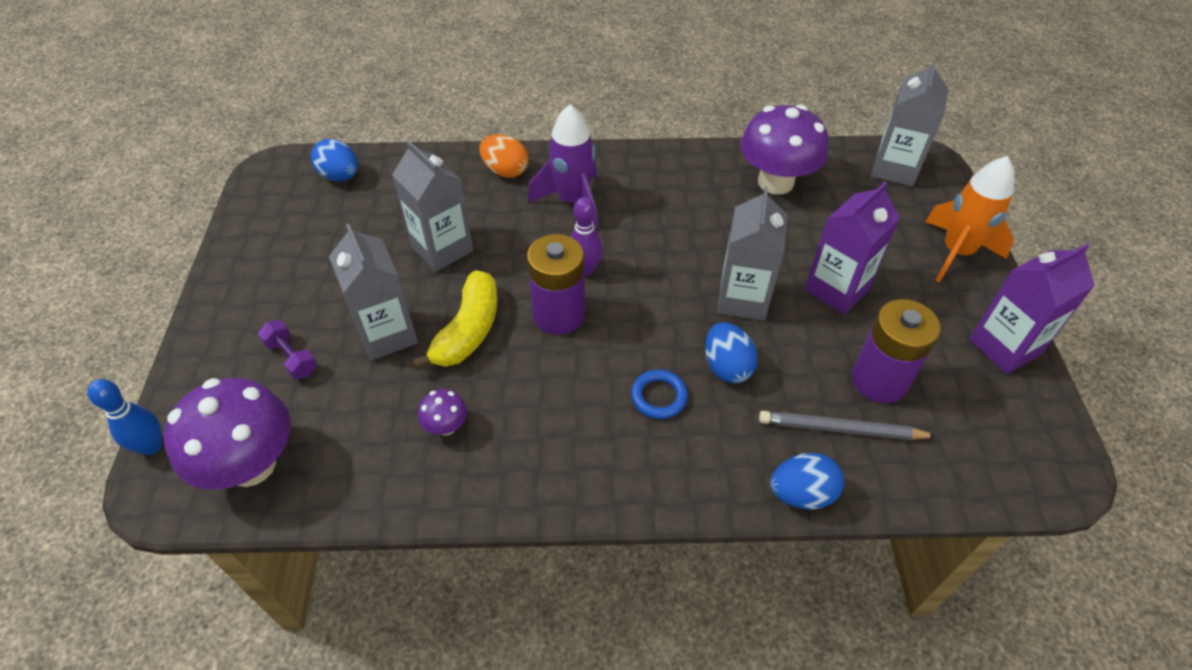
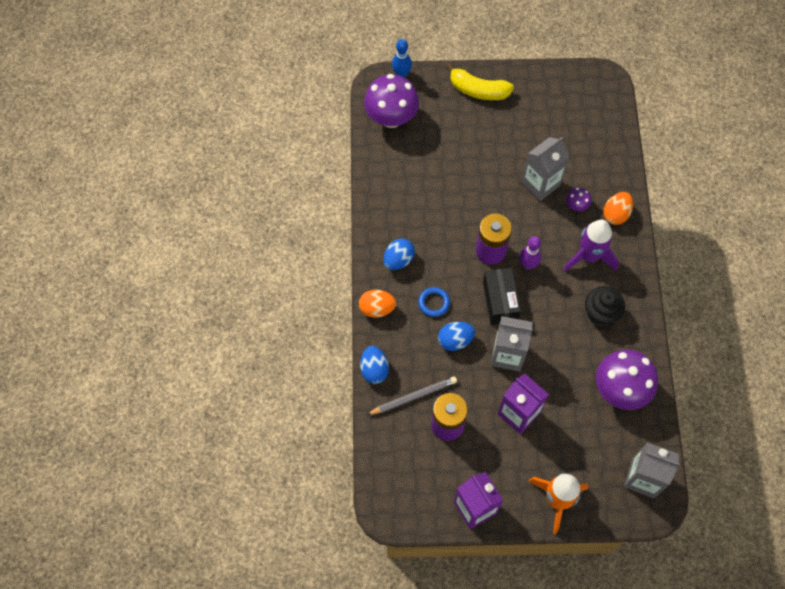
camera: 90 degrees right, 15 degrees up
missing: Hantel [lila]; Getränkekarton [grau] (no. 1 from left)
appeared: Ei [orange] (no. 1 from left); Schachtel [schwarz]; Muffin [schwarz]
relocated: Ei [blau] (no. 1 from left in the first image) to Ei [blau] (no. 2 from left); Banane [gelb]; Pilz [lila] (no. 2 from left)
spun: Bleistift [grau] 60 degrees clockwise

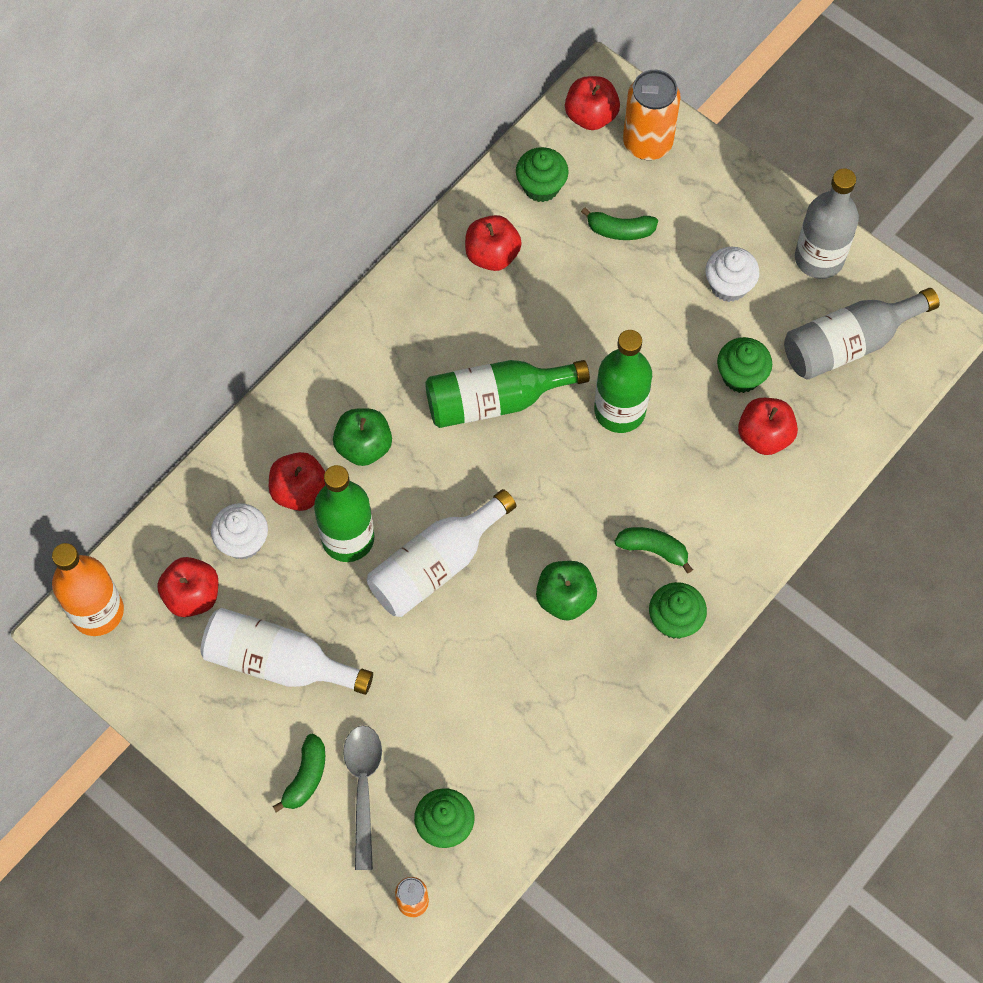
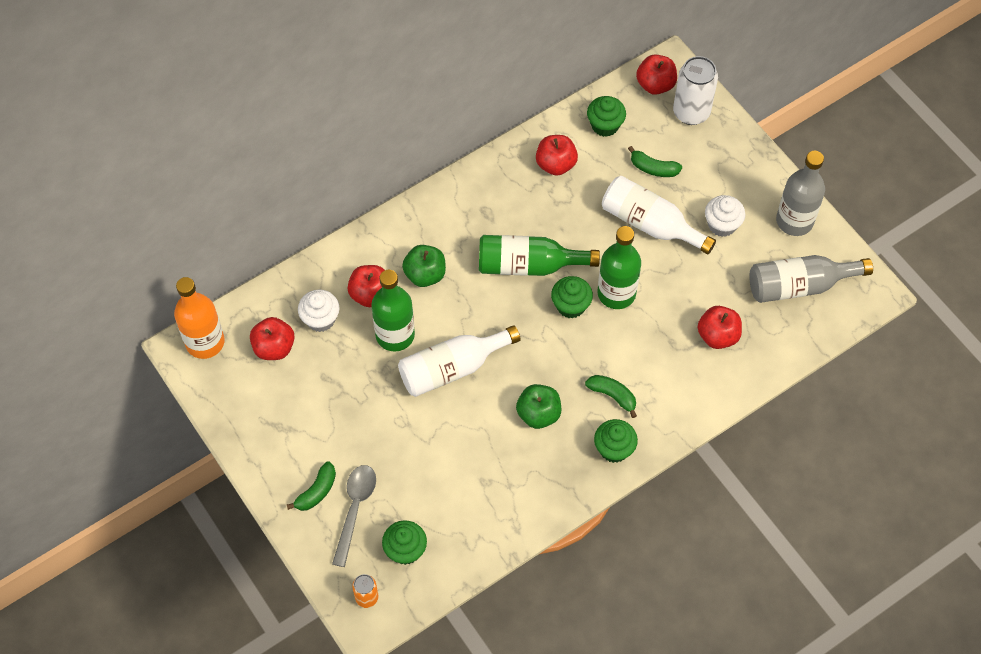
camera: 15 degrees right, 5 degrees down
relocated: Flasche [weiß] (no. 1 from left in the first image) to Flasche [weiß] (no. 2 from left); Muffin [grün] (no. 4 from left in the first image) to Muffin [grün] (no. 2 from left)
colour: Dose [orange] (no. 2 from left) to Dose [weiß]

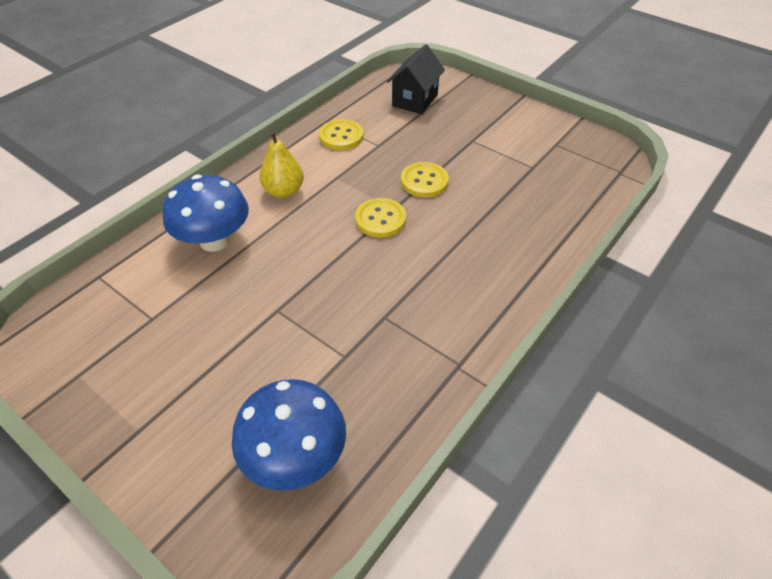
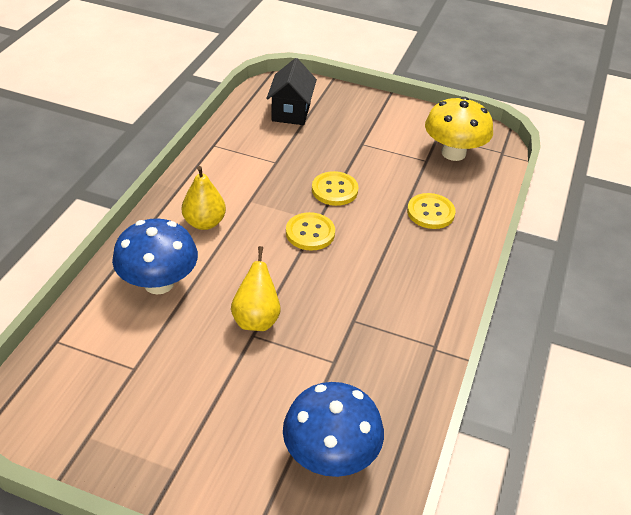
camera: 20 degrees left, 5 degrees down
appeared: Birne [gelb] (no. 2 from left); Pilz [gelb]
relocated: Knopf [gelb] (no. 1 from left in the first image) to Knopf [gelb] (no. 3 from left)

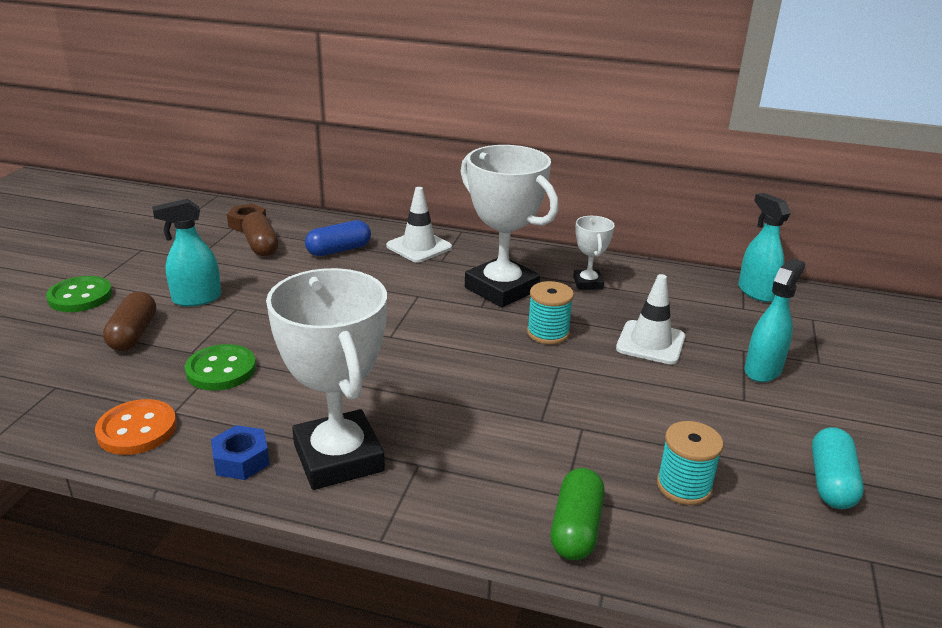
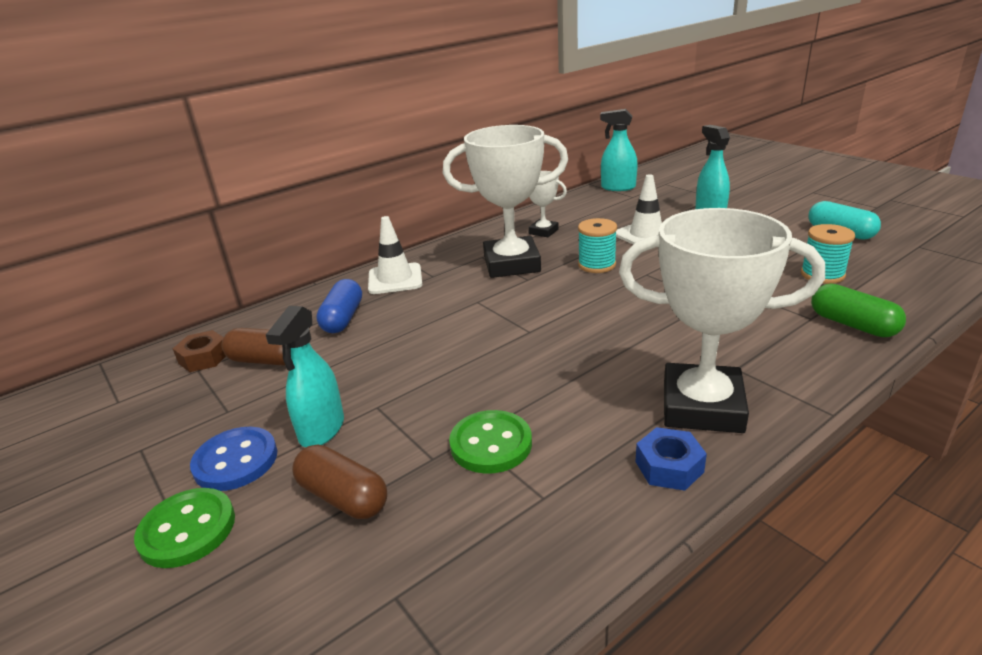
camera: 50 degrees left, 0 degrees up
missing: Knopf [orange]
appeared: Knopf [blau]

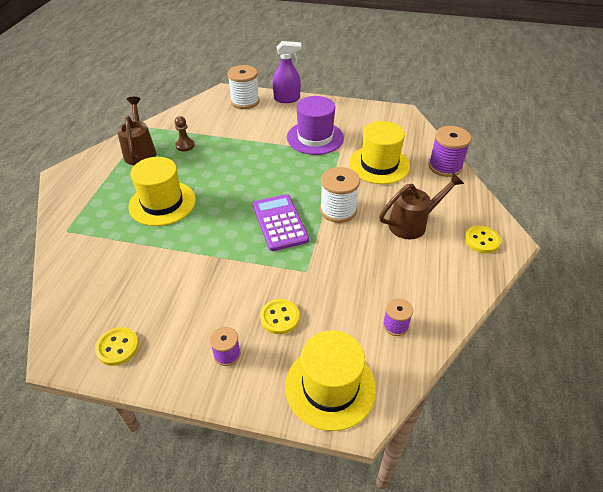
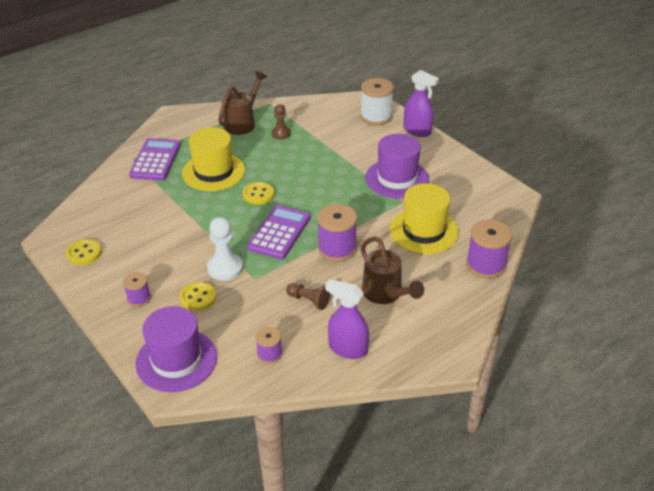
camera: 40 degrees right, 5 degrees down
appeared: Taschenrechner [lila] (no. 1 from left); Bauer [weiß]; Bauer [braun] (no. 2 from left); Sprühflasche [lila] (no. 1 from left)
relocated: Knopf [gelb] (no. 3 from left)
colour: Hut [gelb] (no. 2 from left) to Hut [lila] (no. 1 from left); Garnrolle [weiß] (no. 2 from left) to Garnrolle [lila] (no. 3 from left)
spun: Gießkanne [braun] (no. 2 from left) 45 degrees clockwise

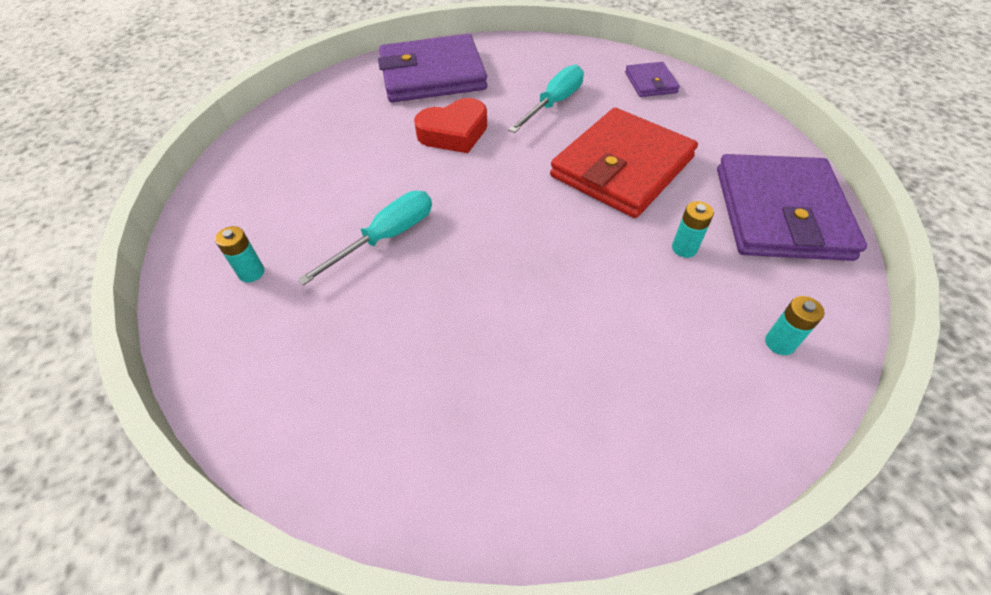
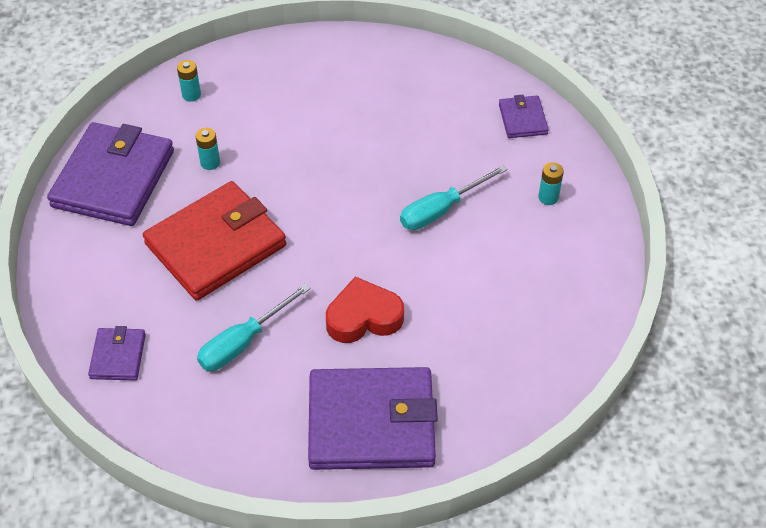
camera: 170 degrees left, 0 degrees up
appeared: Geldbörse [lila] (no. 4 from left)

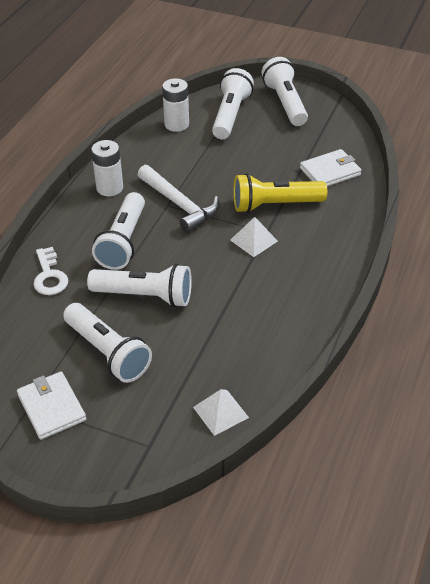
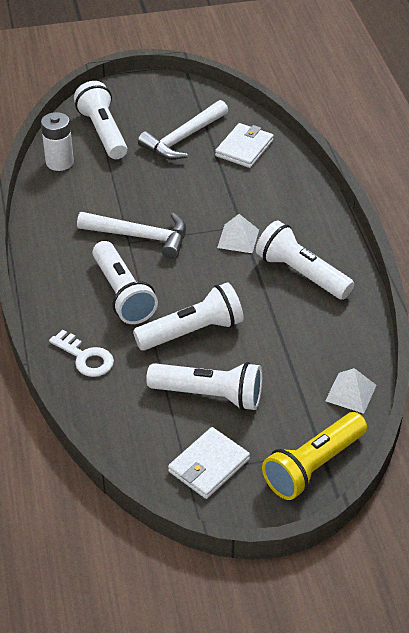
camera: 35 degrees left, 0 degrees up
missing: Batterie [weiß] (no. 1 from left)
appeared: Hammer [weiß] (no. 2 from left)
relocated: Taschenlampe [gelb]; Taschenlampe [weiß] (no. 5 from left)
spun: Geldbörse [weiß] (no. 1 from left) 75 degrees counterclockwise

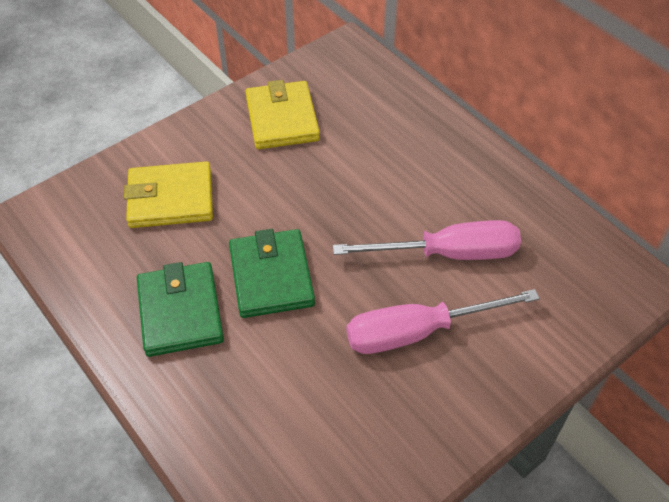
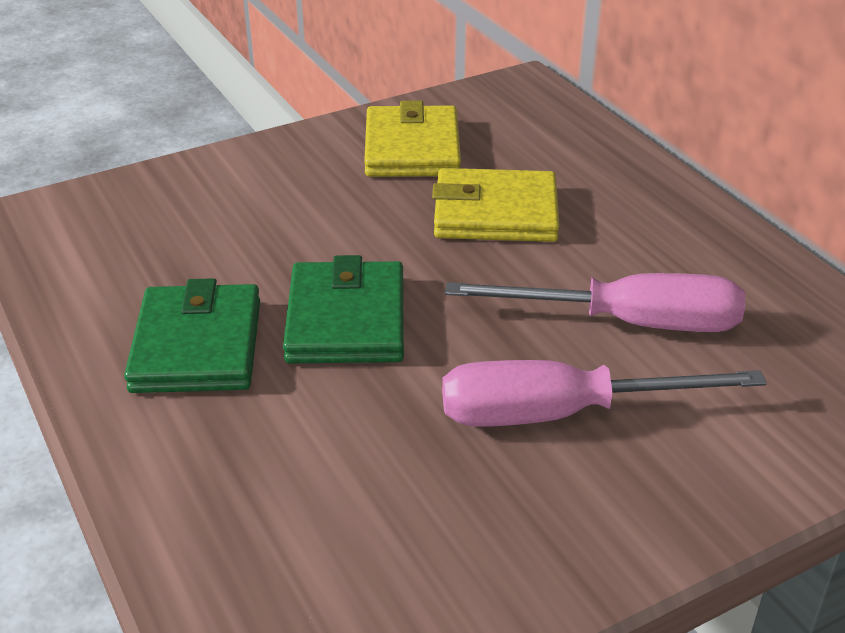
camera: 10 degrees right, 15 degrees down
relocated: Geldbörse [gelb] (no. 1 from left in the first image) to Geldbörse [gelb] (no. 2 from left)

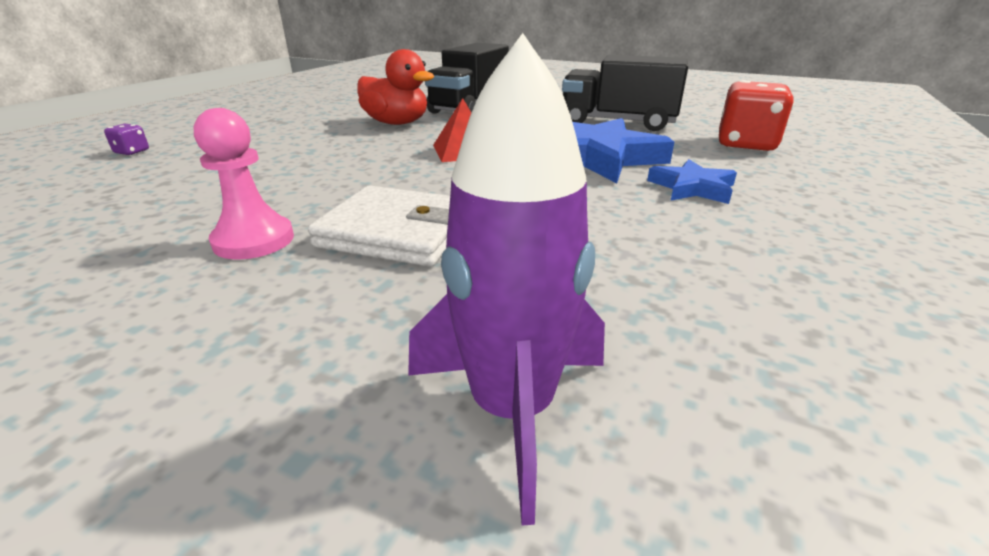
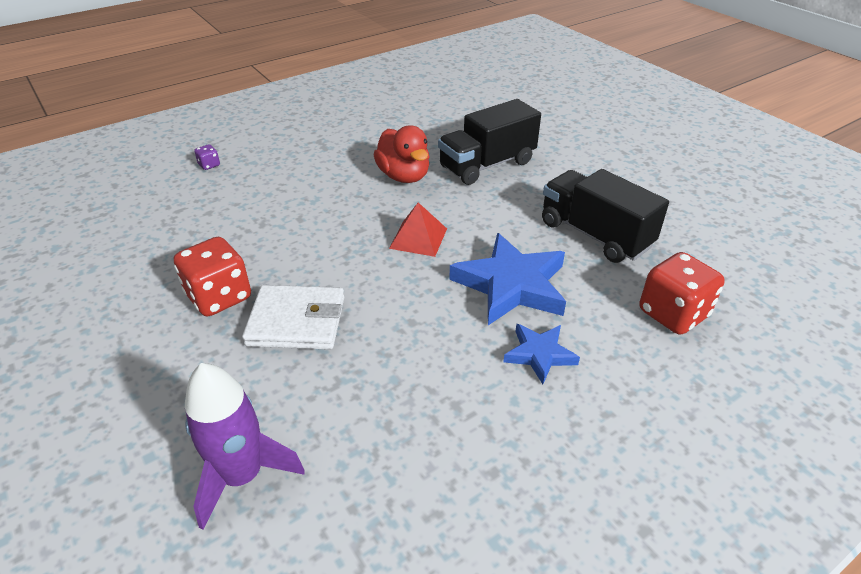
camera: 30 degrees right, 10 degrees up
exchanged: Bauer [rosa] to Spielwürfel [rot] (no. 1 from left)
spun: Geldbörse [weiß] 45 degrees counterclockwise

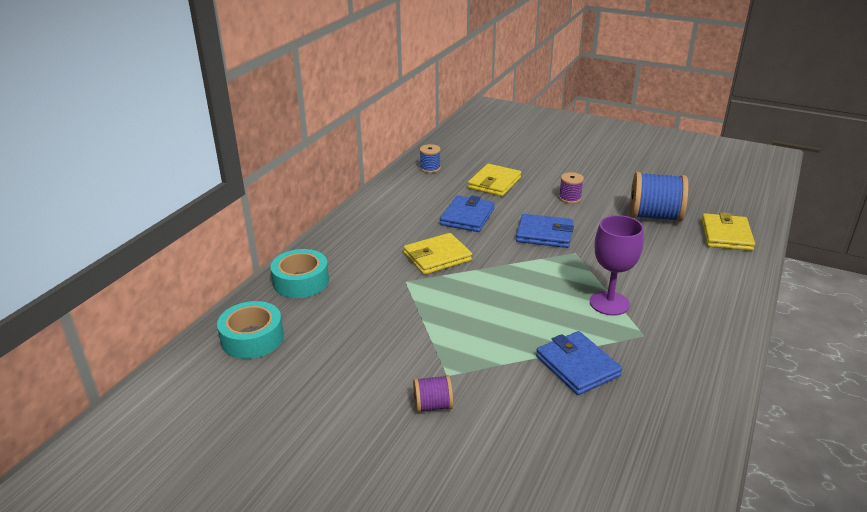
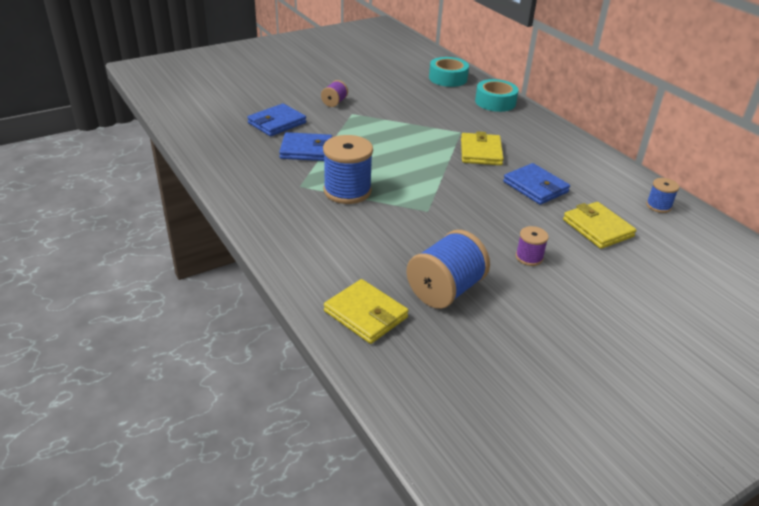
camera: 120 degrees right, 5 degrees up
relocated: Geldbörse [blau] (no. 2 from left in the first image) to Geldbörse [blau] (no. 1 from left)
exchanged: Kelch [lila] to Garnrolle [blau] (no. 1 from left)

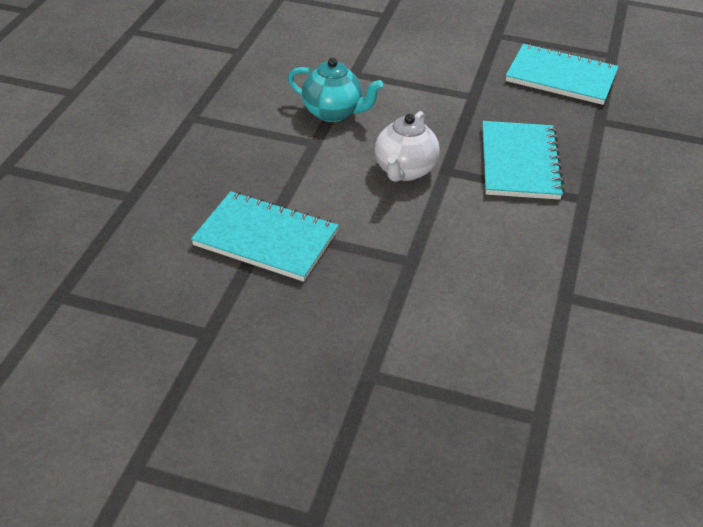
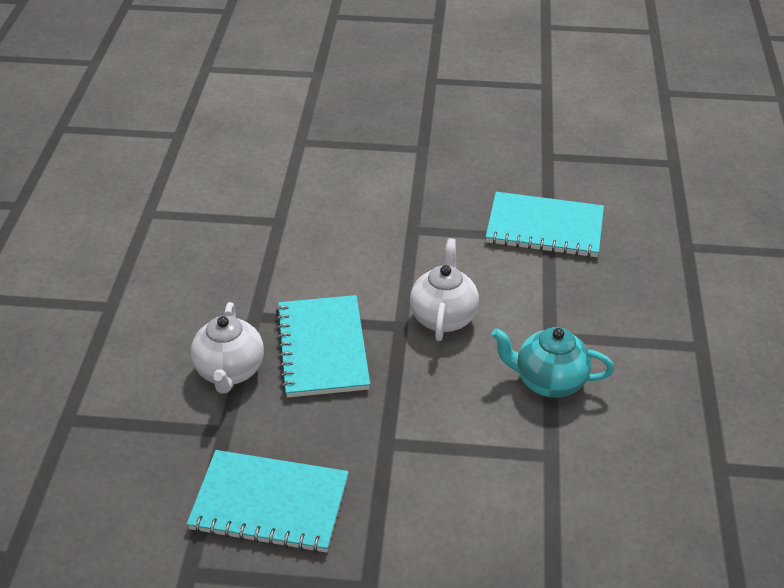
camera: 170 degrees right, 0 degrees up
appeared: Teekanne [weiß] (no. 1 from left)

